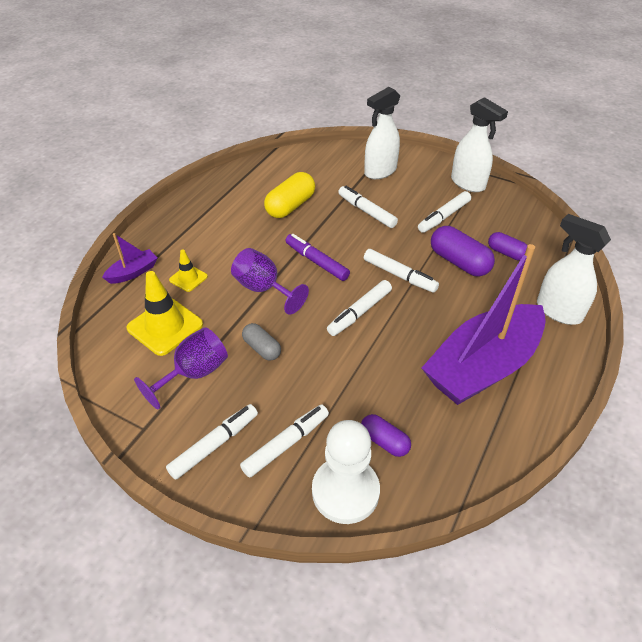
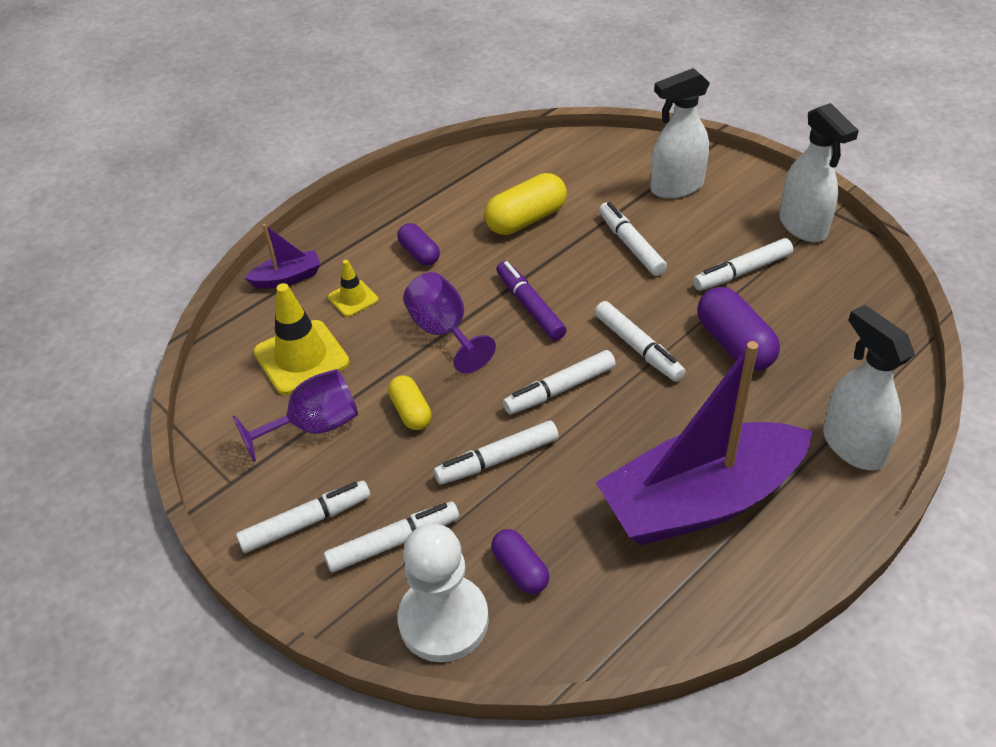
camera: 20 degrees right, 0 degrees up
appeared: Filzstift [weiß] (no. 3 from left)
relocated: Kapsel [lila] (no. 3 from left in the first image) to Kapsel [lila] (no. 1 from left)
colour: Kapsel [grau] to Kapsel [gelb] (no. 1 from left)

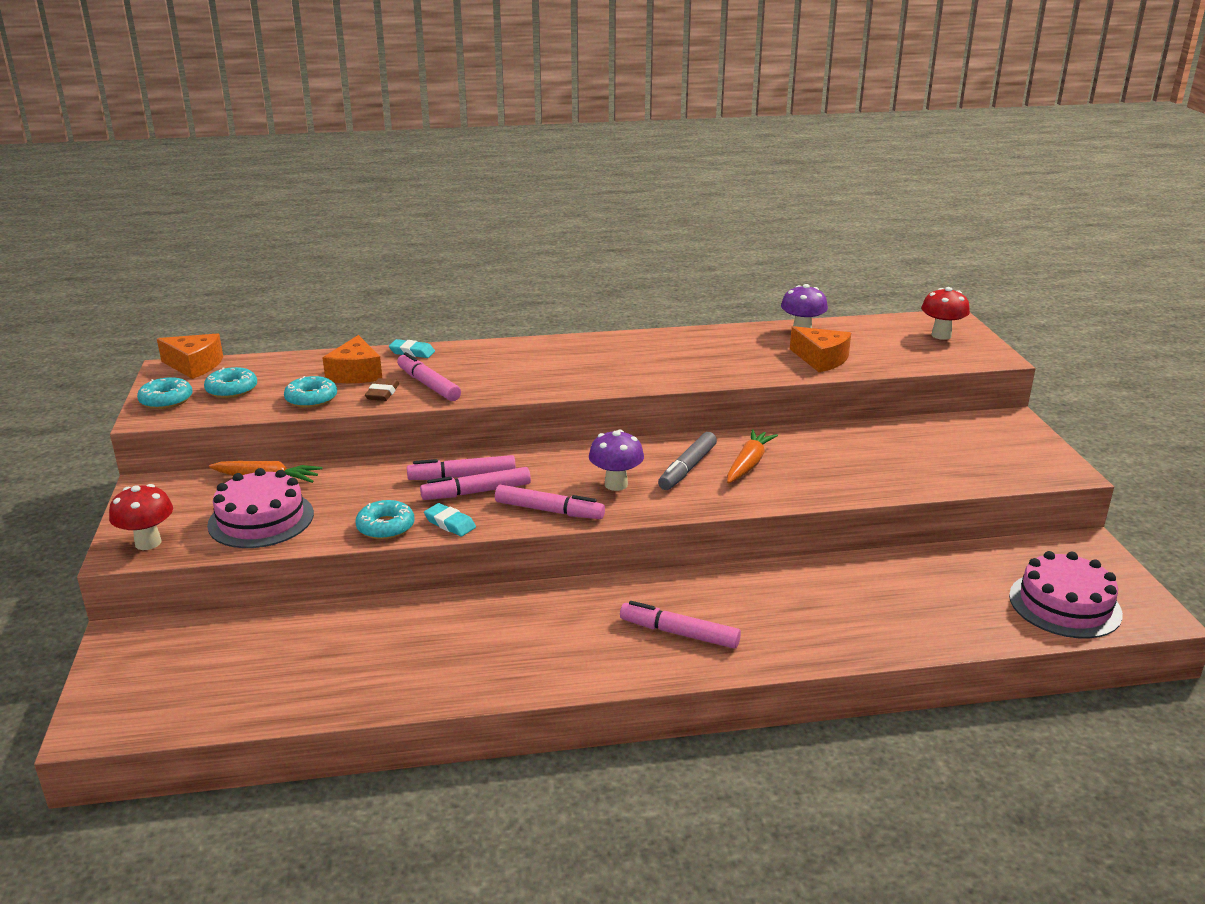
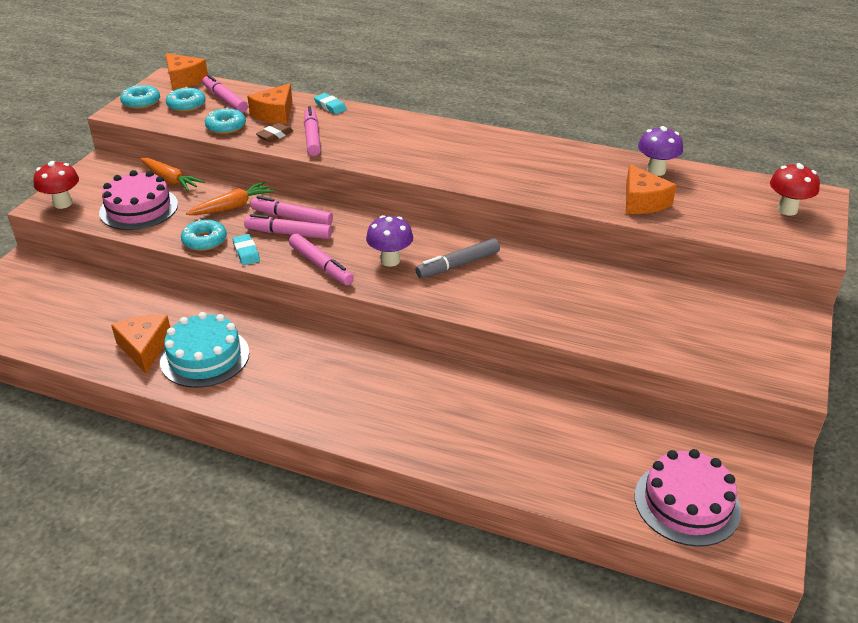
camera: 30 degrees right, 10 degrees up
appeared: Käse [orange] (no. 1 from left); Kuchen [türkis]
relocated: Filzstift [rosa] (no. 5 from left in the first image) to Filzstift [rosa] (no. 1 from left); Karotte [orange] (no. 2 from left)

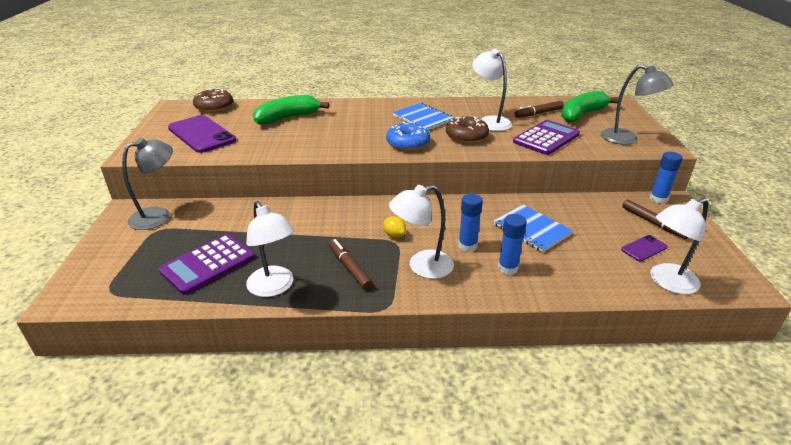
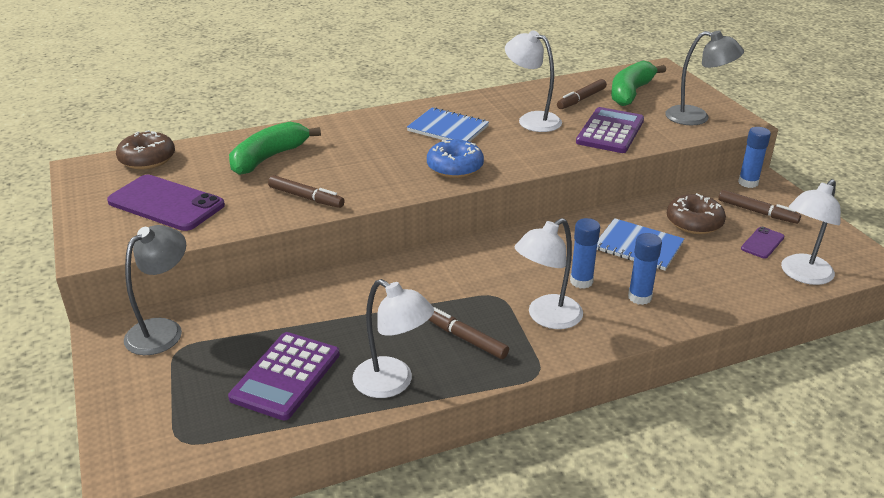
camera: 20 degrees left, 0 degrees up
missing: Zitrone [gelb]
appeared: Filzstift [braun] (no. 1 from left)
relocated: Donut [braun] (no. 2 from left)

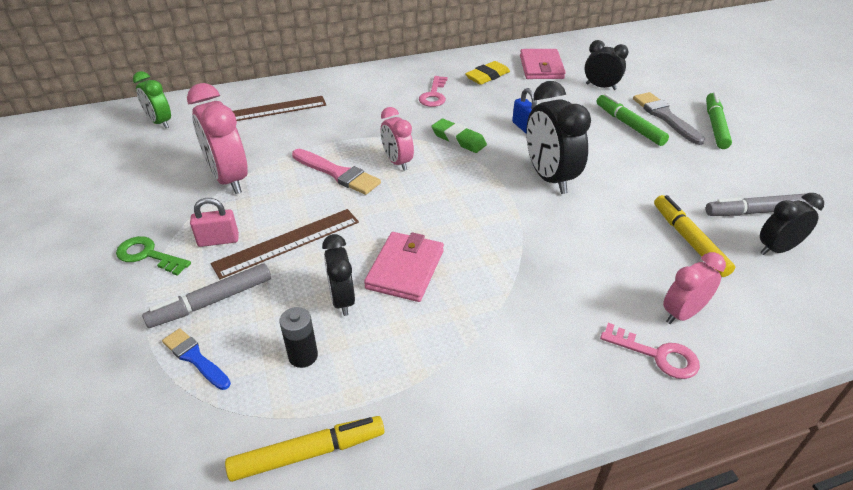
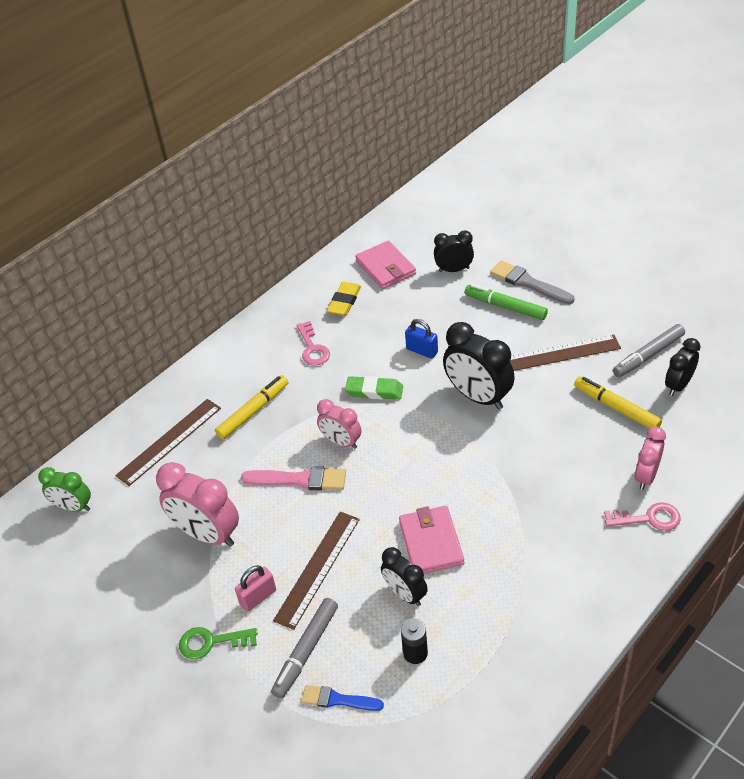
camera: 25 degrees left, 5 degrees up
missing: Filzstift [grün] (no. 2 from left)
appeared: Lineal [braun] (no. 3 from left)
relocated: Filzstift [gelb] (no. 1 from left)

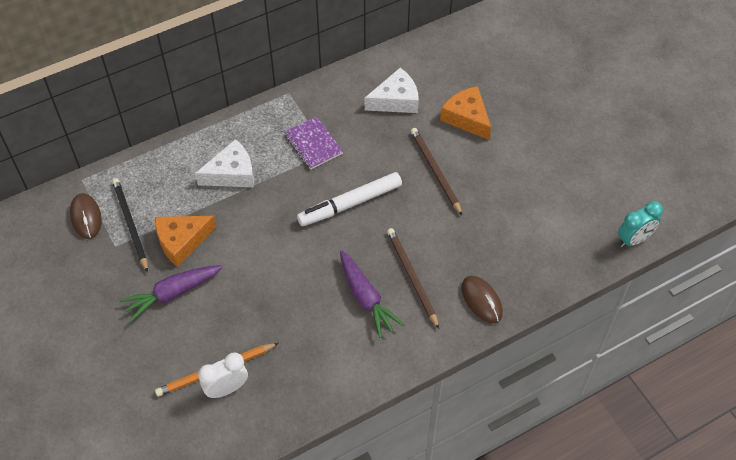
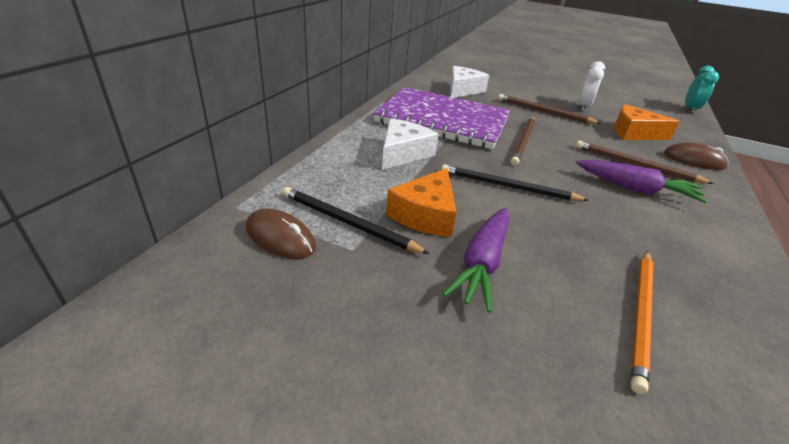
camera: 40 degrees left, 20 degrees down
appeared: Bleistift [schwarz] (no. 2 from left)
relocated: Wecker [weiß]; Käse [orange] (no. 2 from left)
exchanged: Filzstift [weiß] to Bleistift [braun] (no. 1 from left)
size: Notizbuch [lila] x2.24

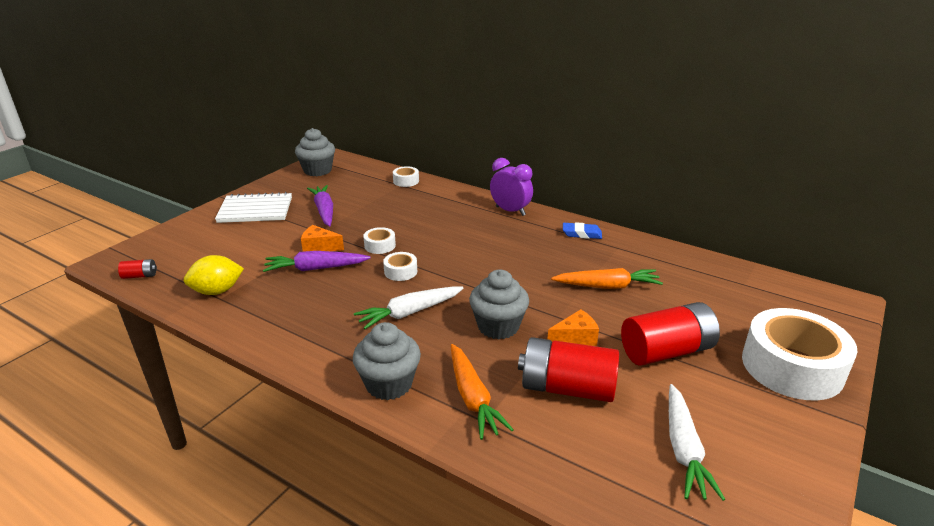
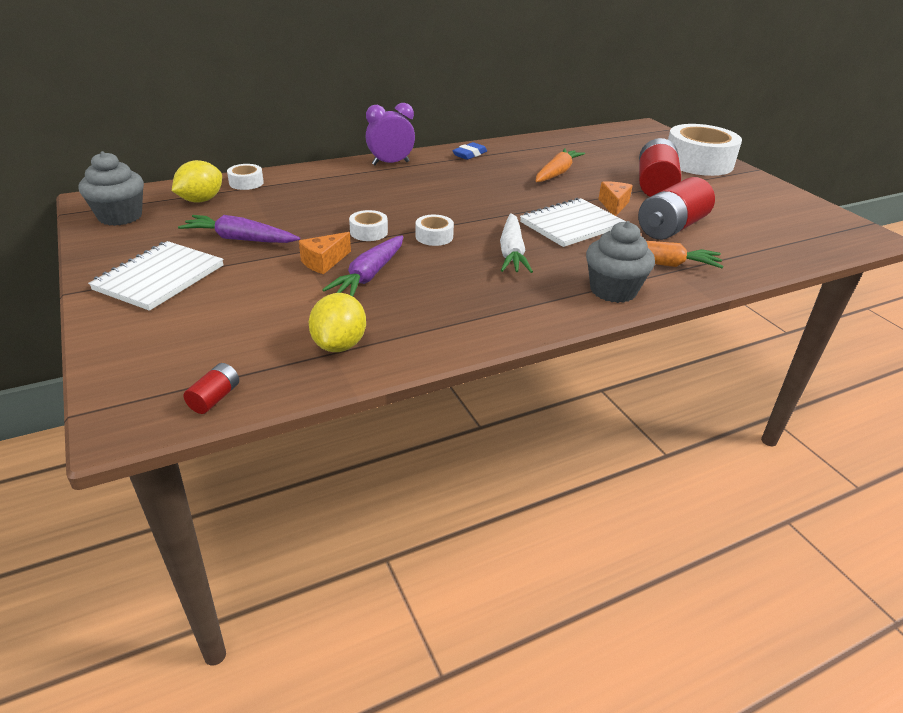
camera: 60 degrees left, 5 degrees up
missing: Karotte [weiß] (no. 2 from left)
appeared: Zitrone [gelb] (no. 1 from left)
exchanged: Muffin [grau] (no. 3 from left) to Notizbuch [weiß] (no. 2 from left)

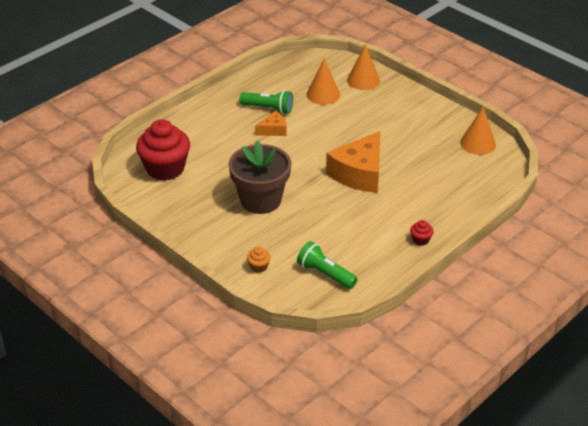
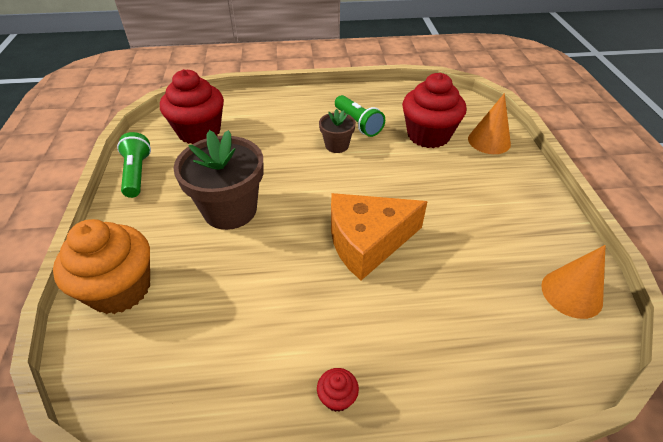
camera: 40 degrees right, 5 degrees up
relocated: Taschenlampe [grün] (no. 2 from left in the first image) to Taschenlampe [grün] (no. 1 from left)
exchanged: Käse [orange] (no. 1 from left) to Blumentopf [braun] (no. 2 from left); Kegel [orange] (no. 1 from left) to Muffin [rot] (no. 3 from left)
size: Muffin [orange] x2.48

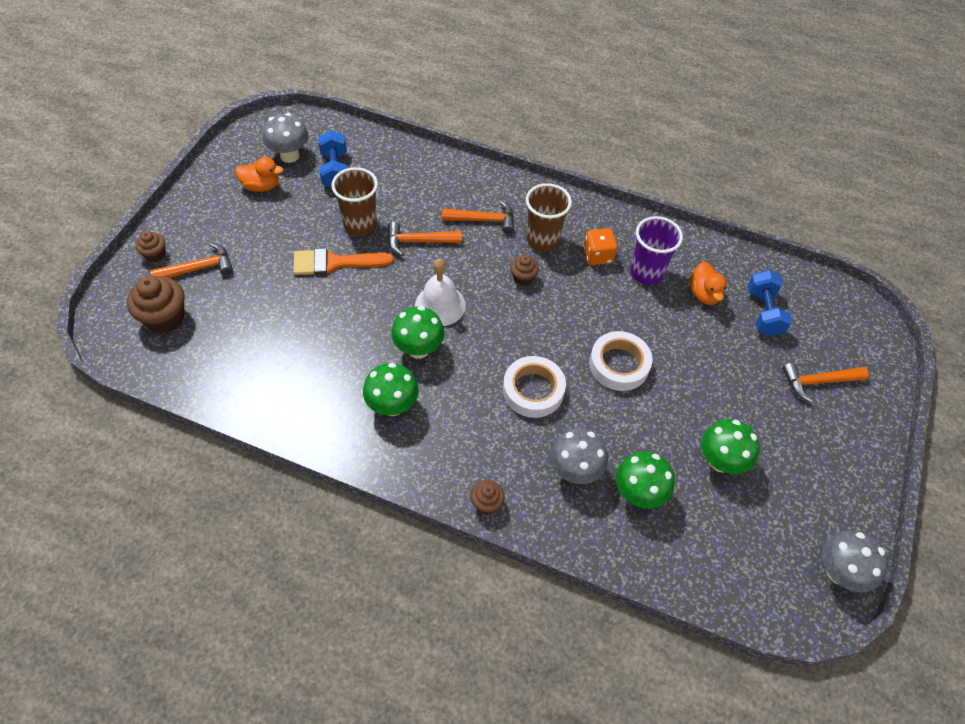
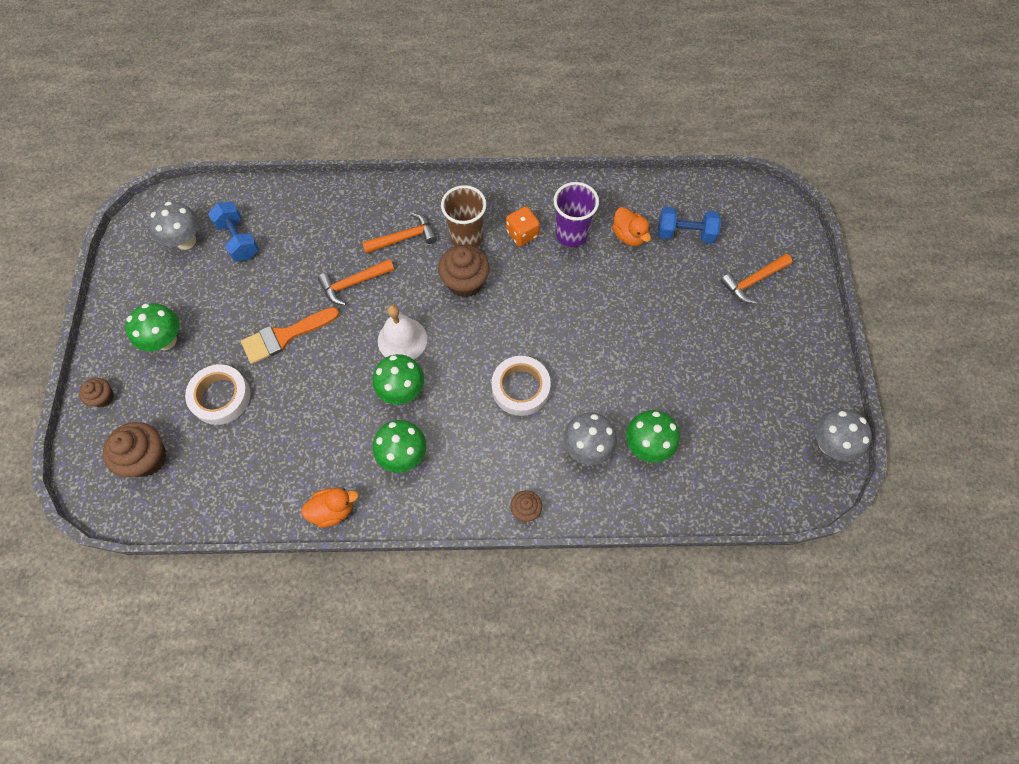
camera: 20 degrees left, 10 degrees up
missing: Hammer [orange] (no. 1 from left); Becher [braun] (no. 1 from left)
relocated: Ente [orange] (no. 1 from left); Klebeband [weiß] (no. 2 from left in the first image) to Klebeband [weiß] (no. 1 from left); Pilz [grün] (no. 4 from left in the first image) to Pilz [grün] (no. 1 from left)
spun: Hantel [blau] (no. 2 from left) 60 degrees counterclockwise
size: Muffin [braun] (no. 4 from left in the first image) x1.81

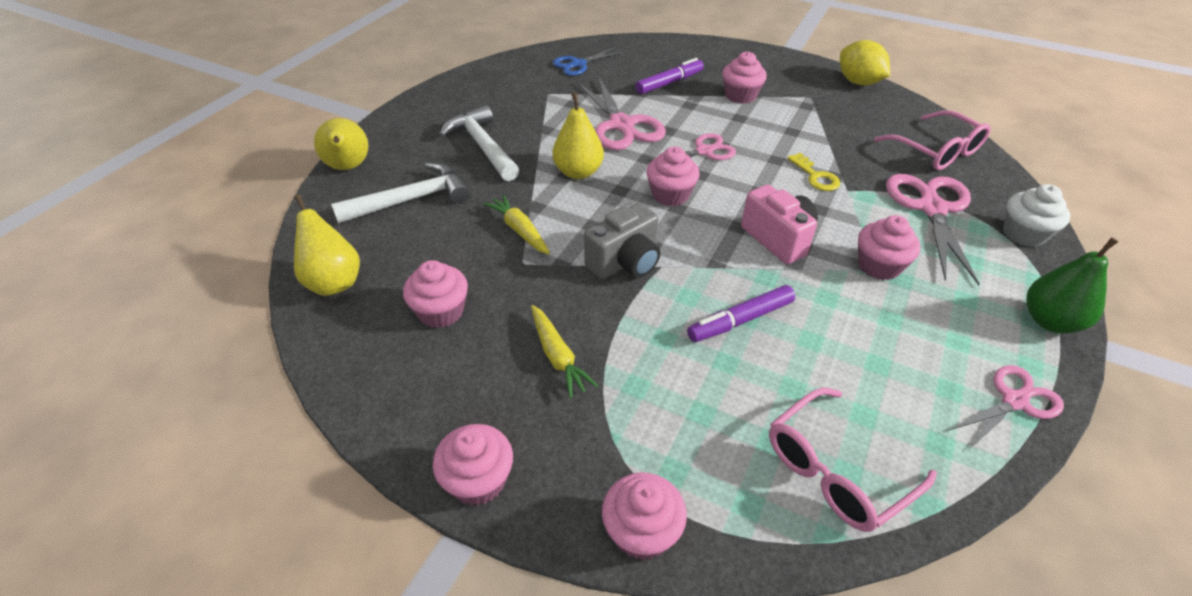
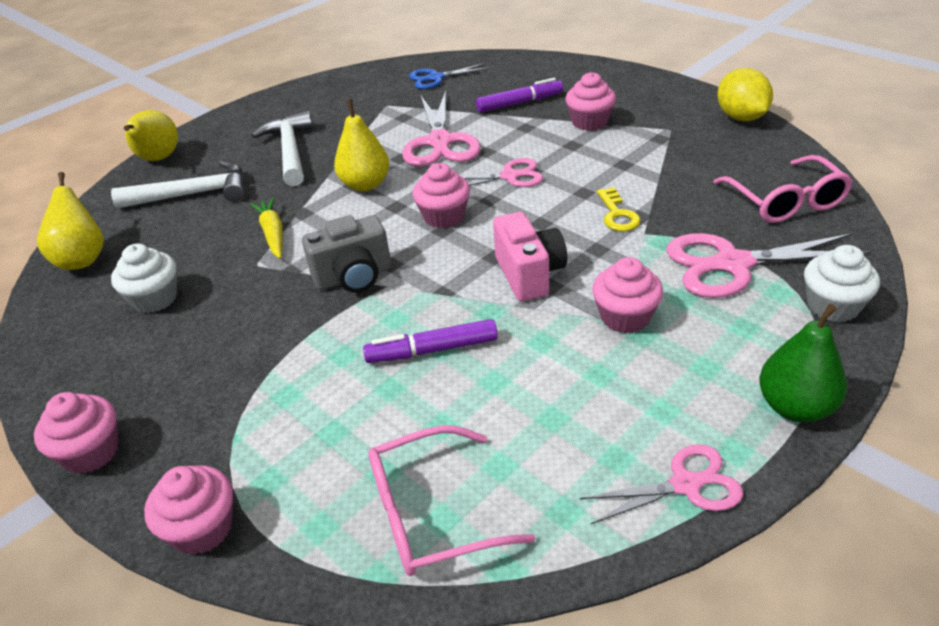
camera: 20 degrees right, 5 degrees down
missing: Karotte [gelb] (no. 2 from left)
colour: Muffin [rosa] (no. 1 from left) to Muffin [weiß] (no. 1 from left)
spun: Schere [rosa] (no. 3 from left in the first image) 120 degrees counterclockwise

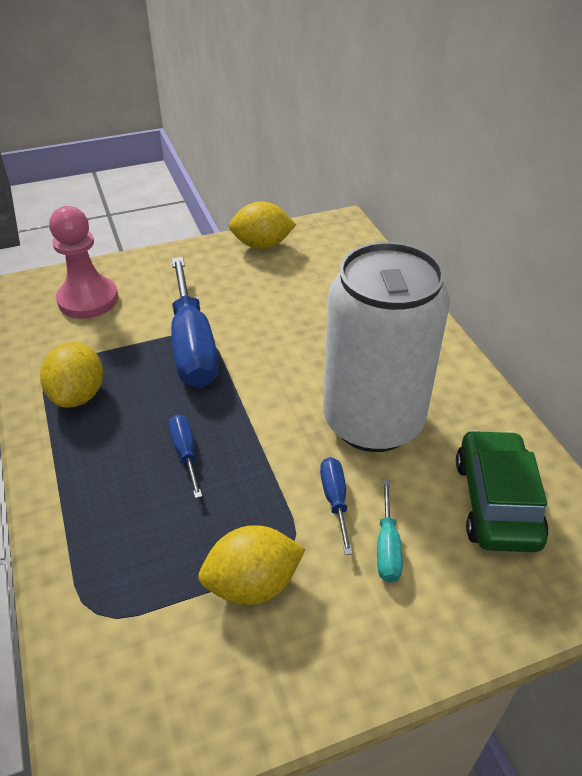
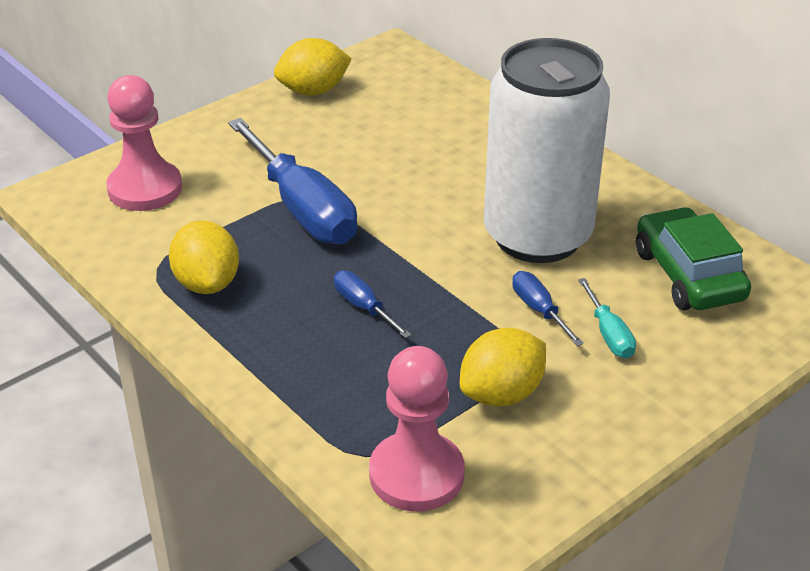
camera: 20 degrees left, 5 degrees down
appeared: Bauer [rosa] (no. 2 from left)

